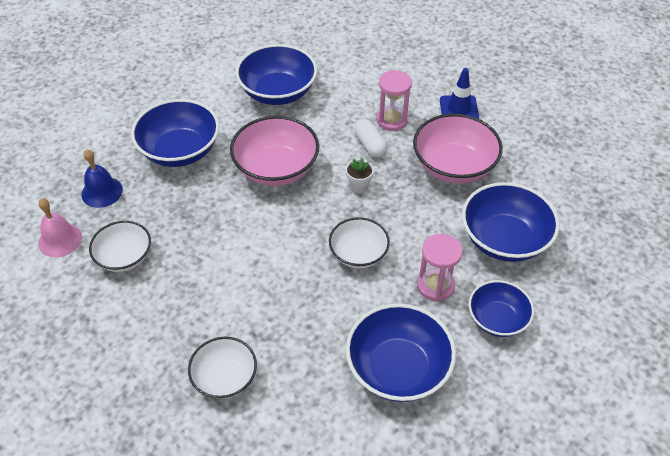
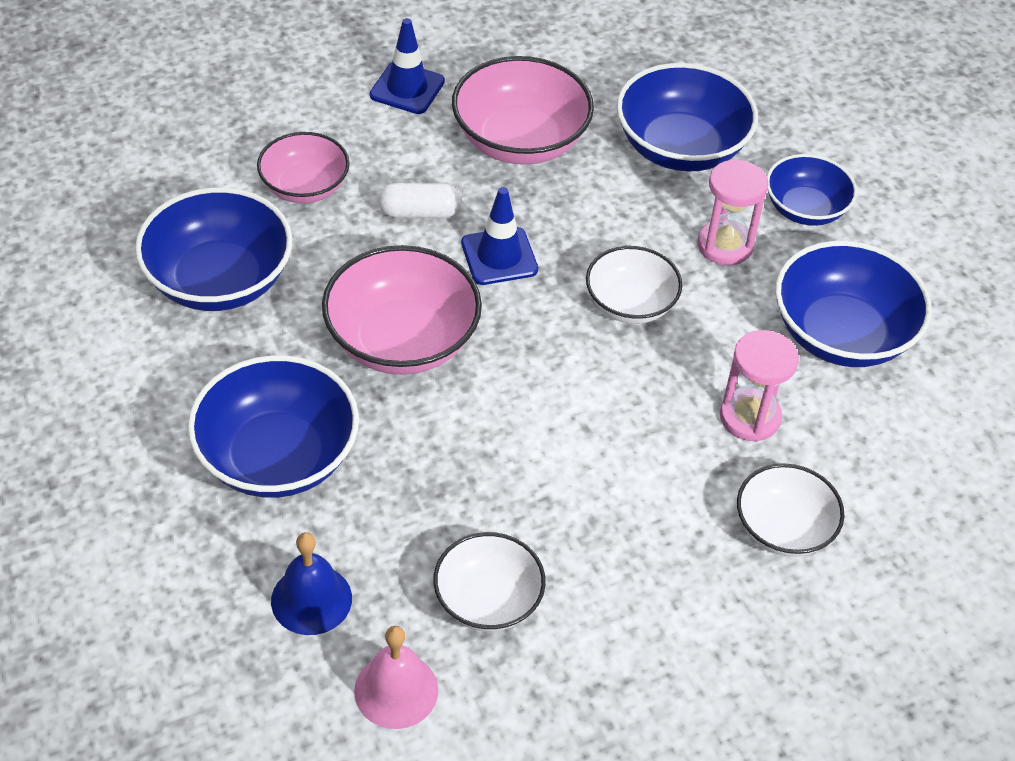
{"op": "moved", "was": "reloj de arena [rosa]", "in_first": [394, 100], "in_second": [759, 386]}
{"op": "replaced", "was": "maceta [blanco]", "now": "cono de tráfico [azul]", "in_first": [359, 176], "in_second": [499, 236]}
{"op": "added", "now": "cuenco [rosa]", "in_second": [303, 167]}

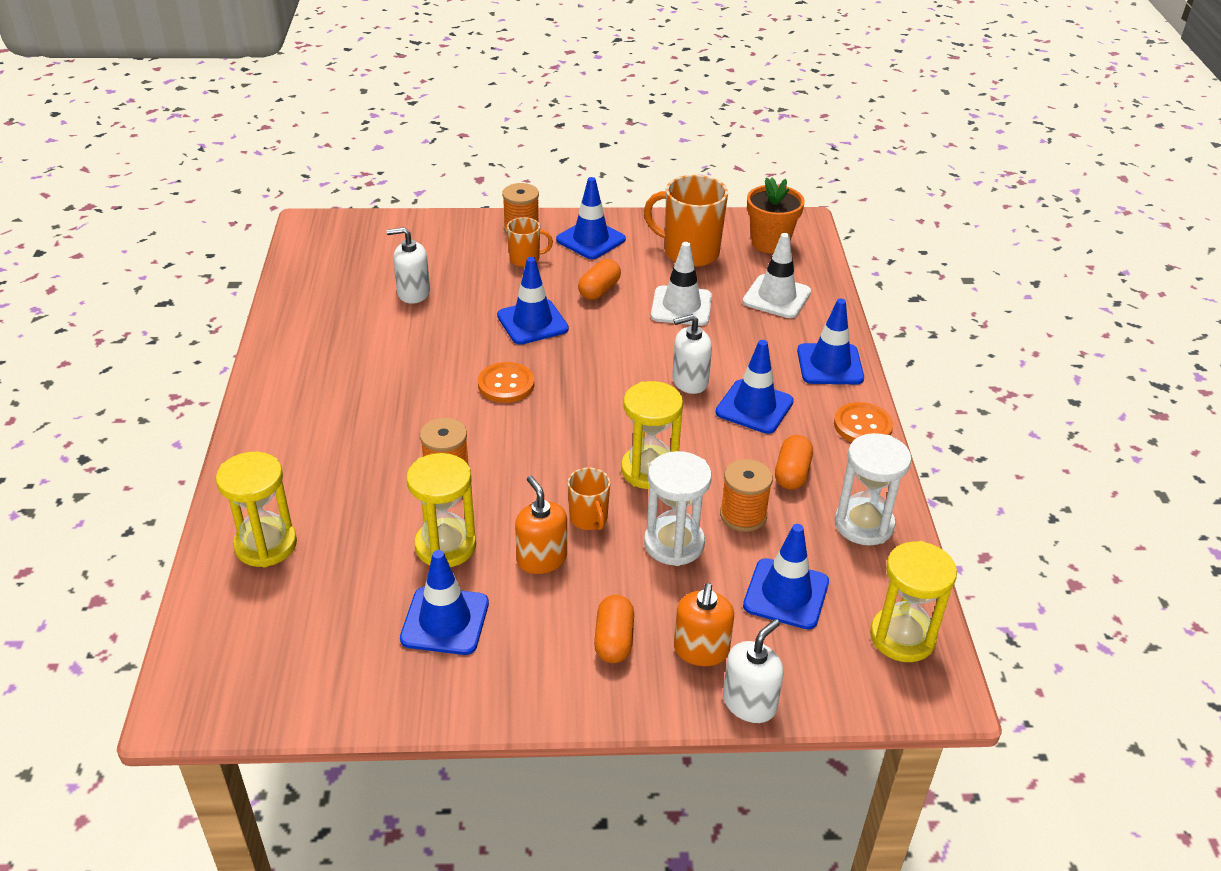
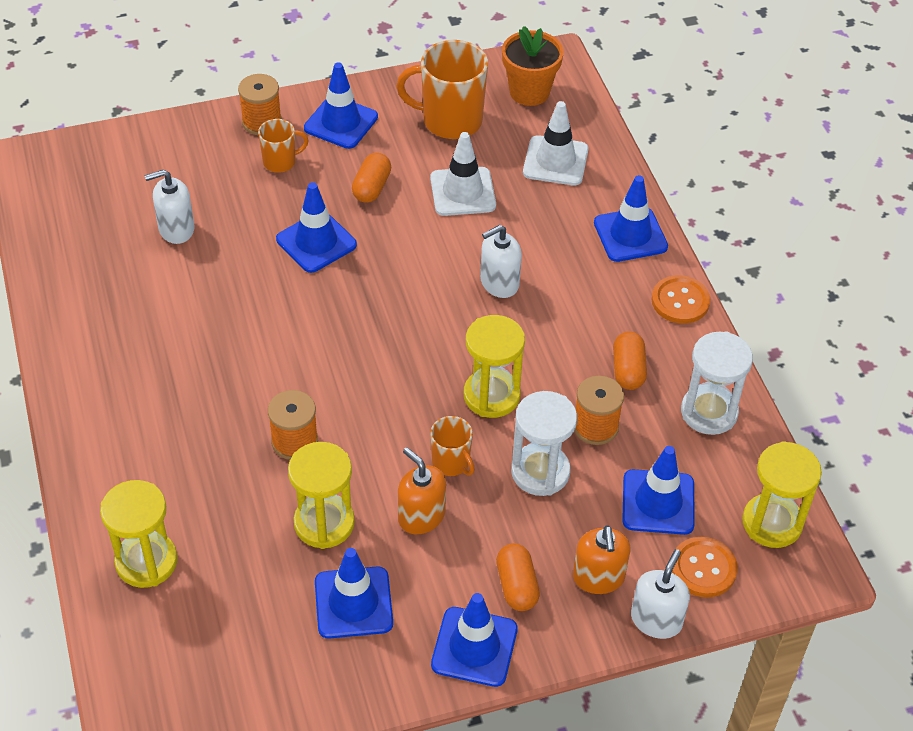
{"op": "moved", "was": "cono de tráfico [azul]", "in_first": [755, 387], "in_second": [474, 640]}
{"op": "moved", "was": "botón [naranja]", "in_first": [506, 382], "in_second": [705, 567]}

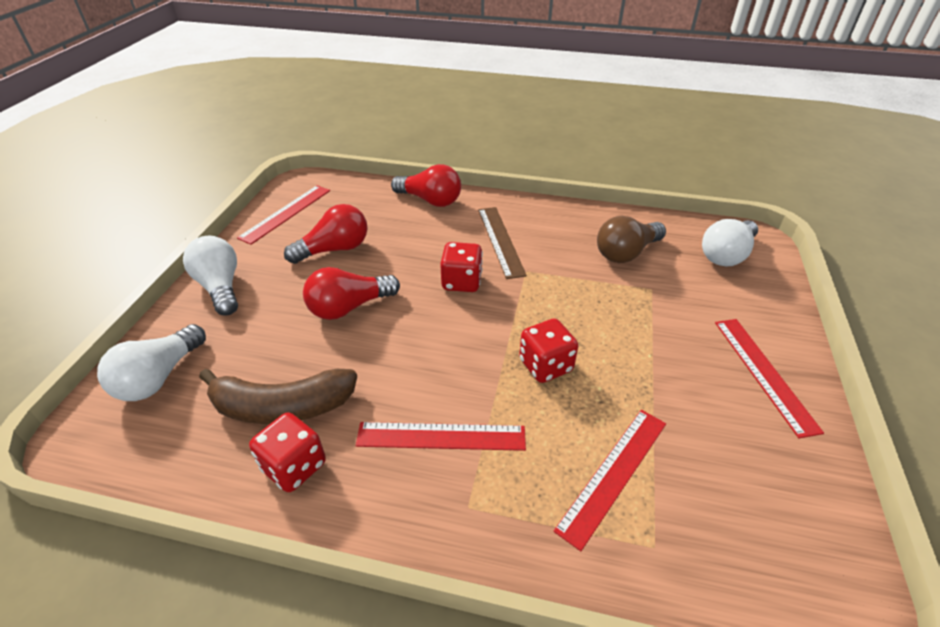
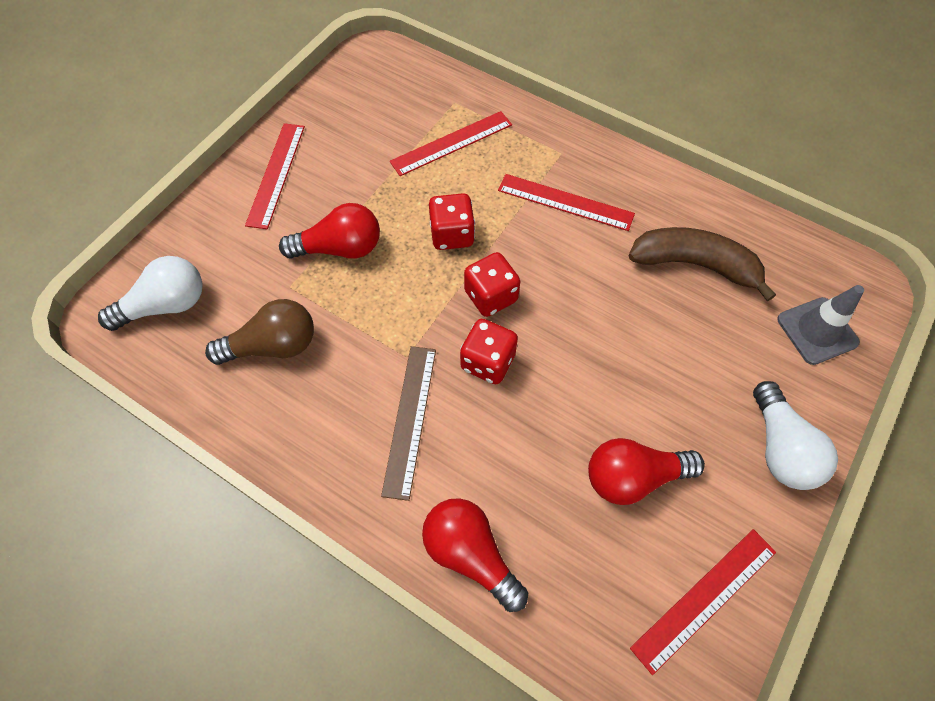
{"op": "moved", "was": "bombilla [rojo]", "in_first": [351, 293], "in_second": [329, 231]}
{"op": "replaced", "was": "bombilla [blanco]", "now": "cono de tráfico [gris]", "in_first": [151, 362], "in_second": [820, 325]}
{"op": "moved", "was": "dado [rojo]", "in_first": [287, 452], "in_second": [492, 284]}

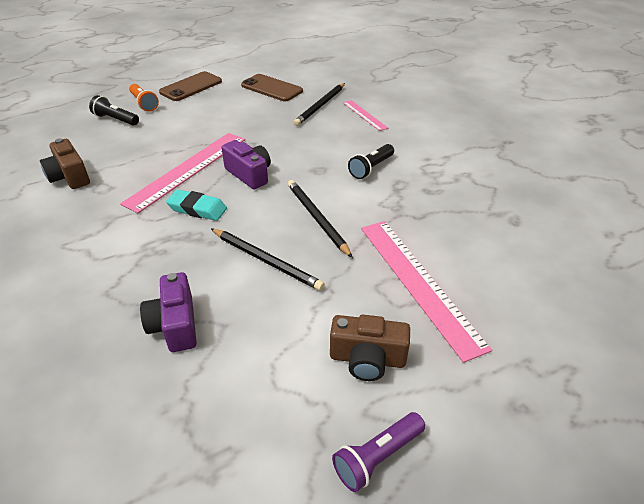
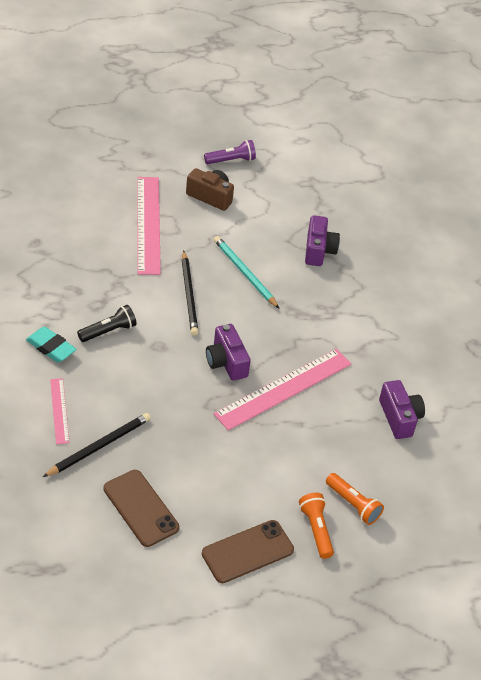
{"op": "recoloured", "was": "lámpara de mano [negro]", "now": "lámpara de mano [naranja]", "in_first": [114, 110], "in_second": [355, 499]}
{"op": "recoloured", "was": "cámara [marrón]", "now": "cámara [morado]", "in_first": [65, 163], "in_second": [402, 409]}
{"op": "moved", "was": "goma de borrar [turquesa]", "in_first": [196, 205], "in_second": [51, 345]}
{"op": "recoloured", "was": "lápiz [negro]", "now": "lápiz [turquesa]", "in_first": [268, 259], "in_second": [247, 272]}

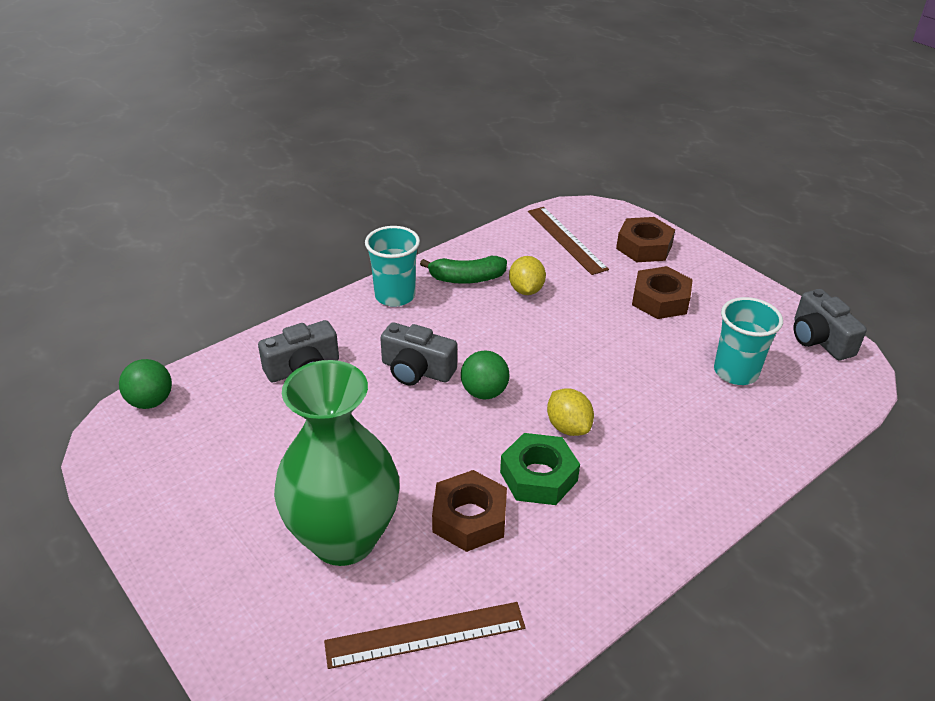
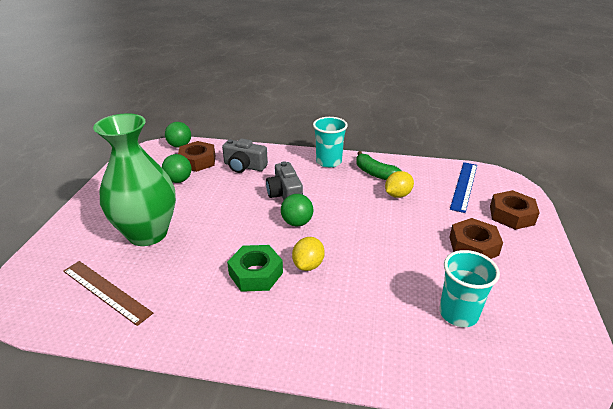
{"op": "recoloured", "was": "regla [marrón]", "now": "regla [azul]", "in_first": [568, 241], "in_second": [463, 187]}
{"op": "removed", "was": "cámara [gris]", "in_first": [830, 324]}
{"op": "moved", "was": "tuerca [marrón]", "in_first": [469, 511], "in_second": [196, 156]}
{"op": "added", "now": "pelota [verde]", "in_second": [176, 168]}

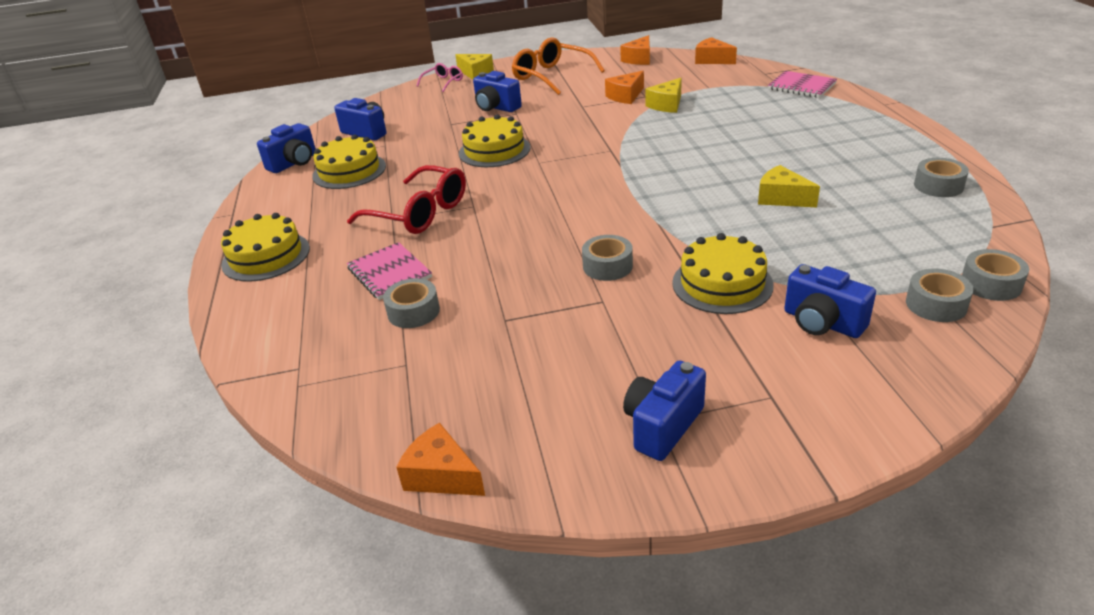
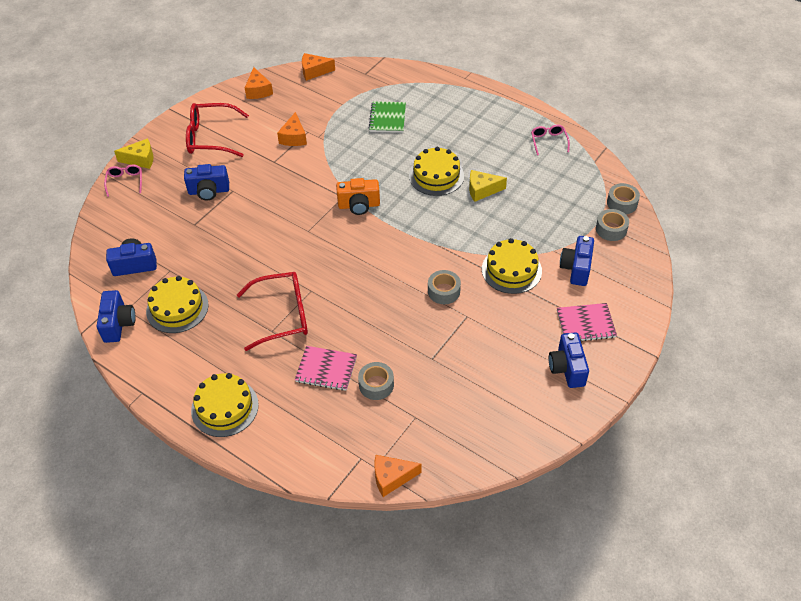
{"op": "recoloured", "was": "gafas [naranja]", "now": "gafas [rojo]", "in_first": [558, 66], "in_second": [217, 130]}
{"op": "moved", "was": "cuaderno [rosa]", "in_first": [802, 84], "in_second": [587, 322]}
{"op": "removed", "was": "queso [amarillo]", "in_first": [664, 95]}
{"op": "moved", "was": "tarta [amarillo]", "in_first": [494, 140], "in_second": [436, 171]}
{"op": "replaced", "was": "cinta adhesiva [gris]", "now": "gafas [rosa]", "in_first": [941, 177], "in_second": [550, 140]}
{"op": "turned", "was": "cámara [azul]", "in_first": [830, 301], "in_second": [577, 261], "clockwise": 105}
{"op": "moved", "was": "queso [naranja]", "in_first": [440, 459], "in_second": [397, 476]}
{"op": "added", "now": "cuaderno [verde]", "in_second": [387, 117]}
{"op": "added", "now": "cámara [naranja]", "in_second": [358, 196]}

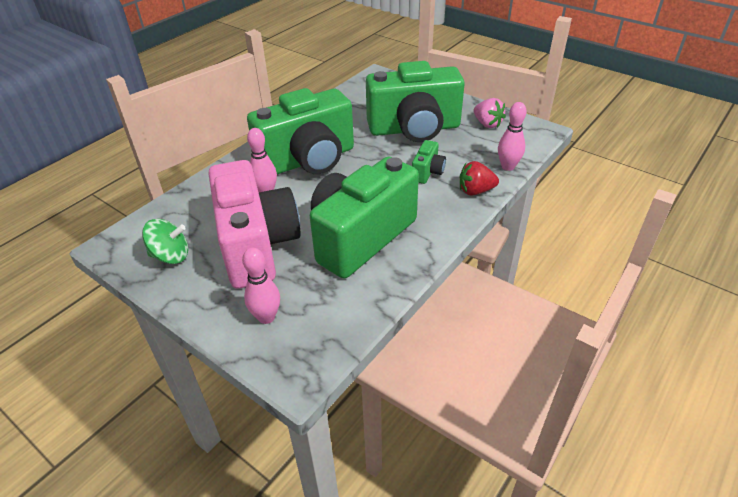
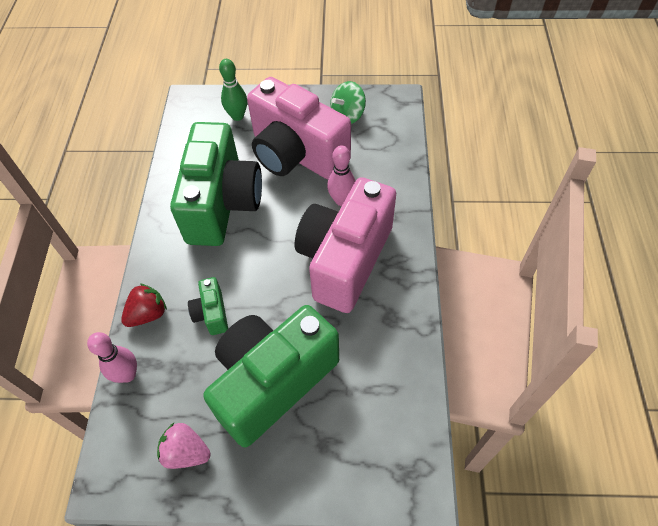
{"op": "recoloured", "was": "cámara [verde]", "now": "cámara [rosa]", "in_first": [300, 131], "in_second": [345, 245]}
{"op": "recoloured", "was": "bolo [rosa]", "now": "bolo [verde]", "in_first": [261, 286], "in_second": [233, 90]}

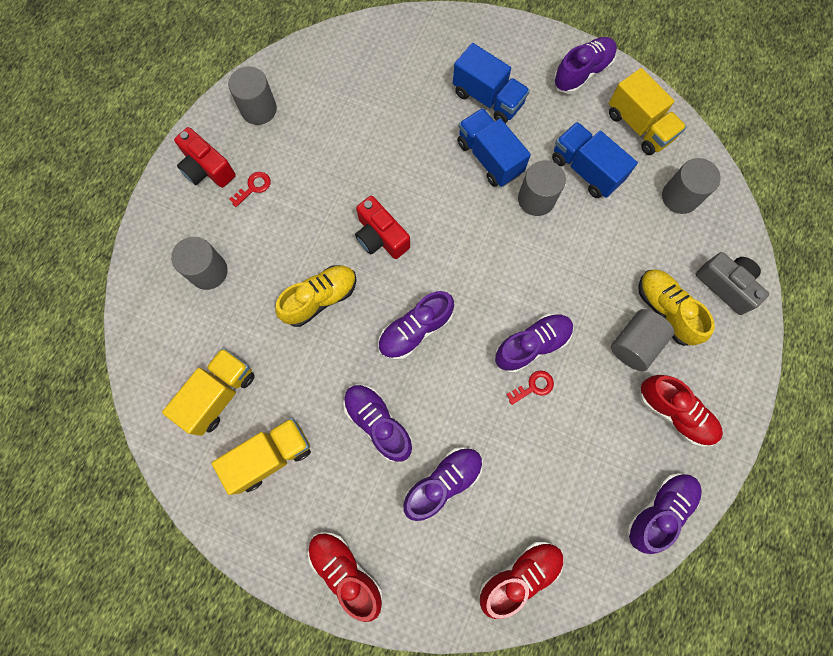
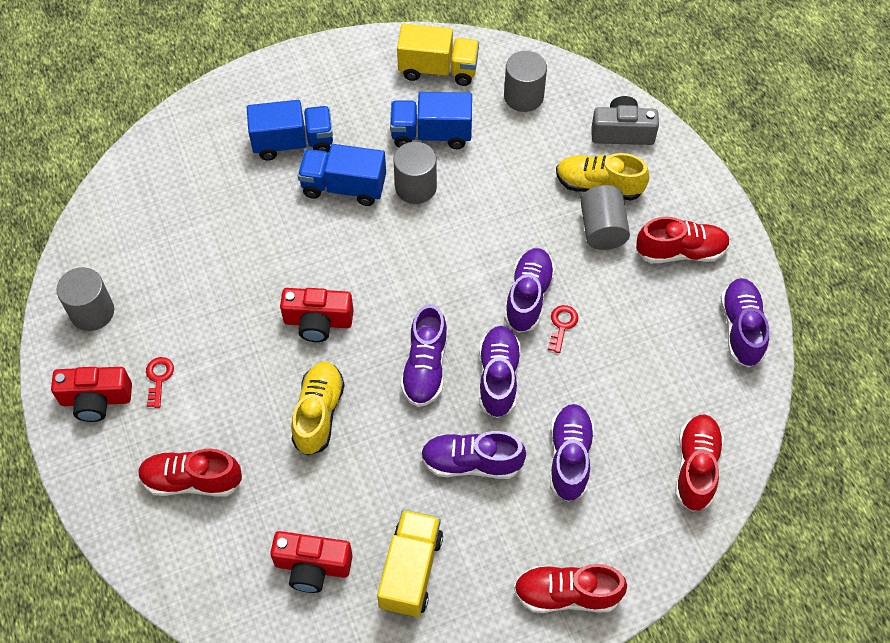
{"op": "moved", "was": "zapato [morado]", "in_first": [585, 65], "in_second": [500, 372]}
{"op": "replaced", "was": "cilindro [gris]", "now": "zapato [rojo]", "in_first": [199, 263], "in_second": [190, 473]}
{"op": "replaced", "was": "camión [amarillo]", "now": "cámara [rojo]", "in_first": [208, 392], "in_second": [311, 562]}

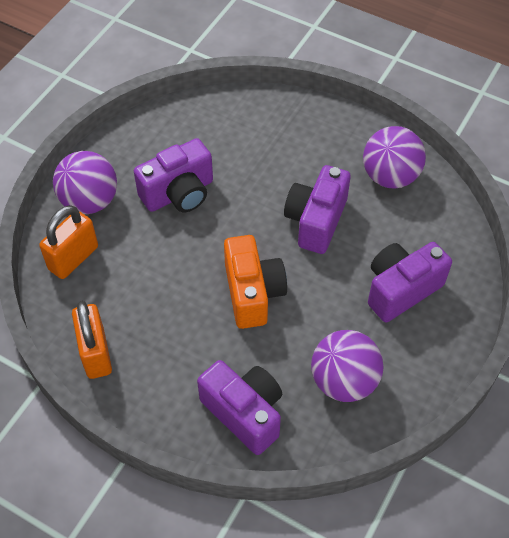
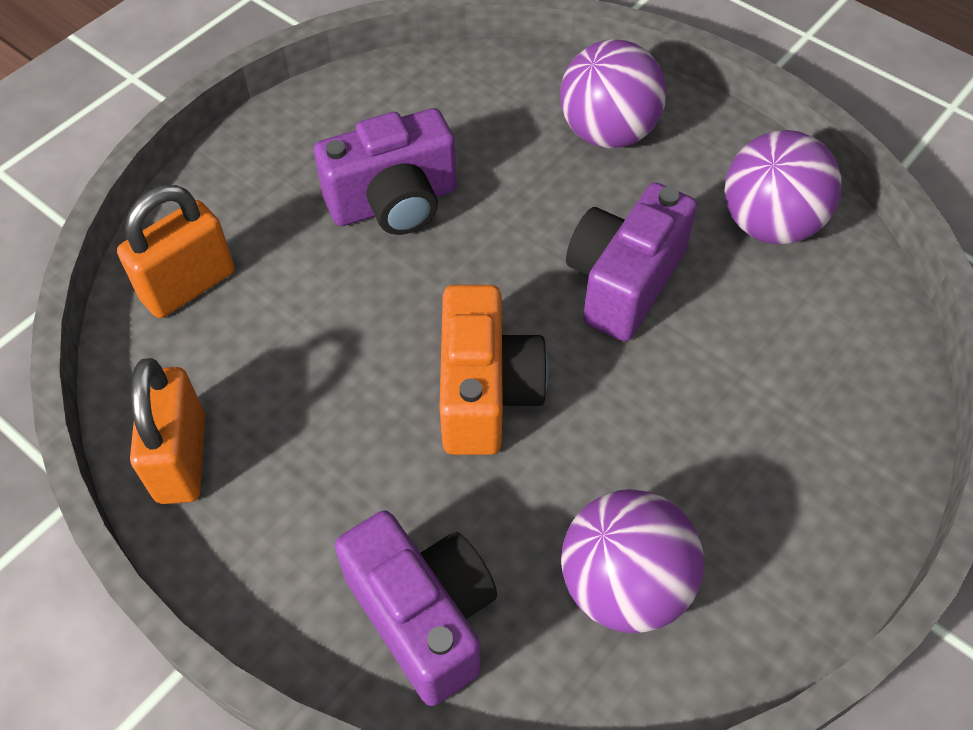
{"op": "moved", "was": "pelota [morado]", "in_first": [85, 182], "in_second": [613, 93]}
{"op": "removed", "was": "cámara [morado]", "in_first": [410, 282]}

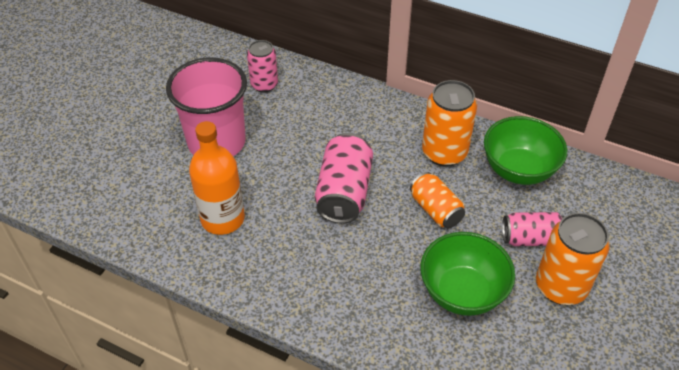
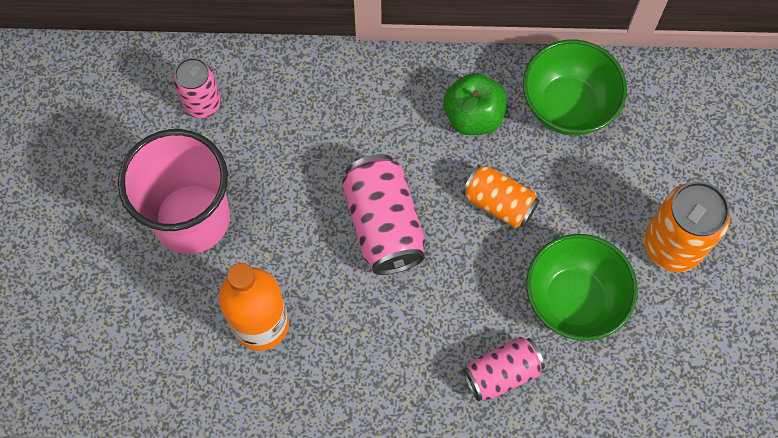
{"op": "replaced", "was": "lata [naranja]", "now": "manzana [verde]", "in_first": [449, 123], "in_second": [475, 104]}
{"op": "moved", "was": "lata [rosa]", "in_first": [533, 229], "in_second": [504, 369]}

